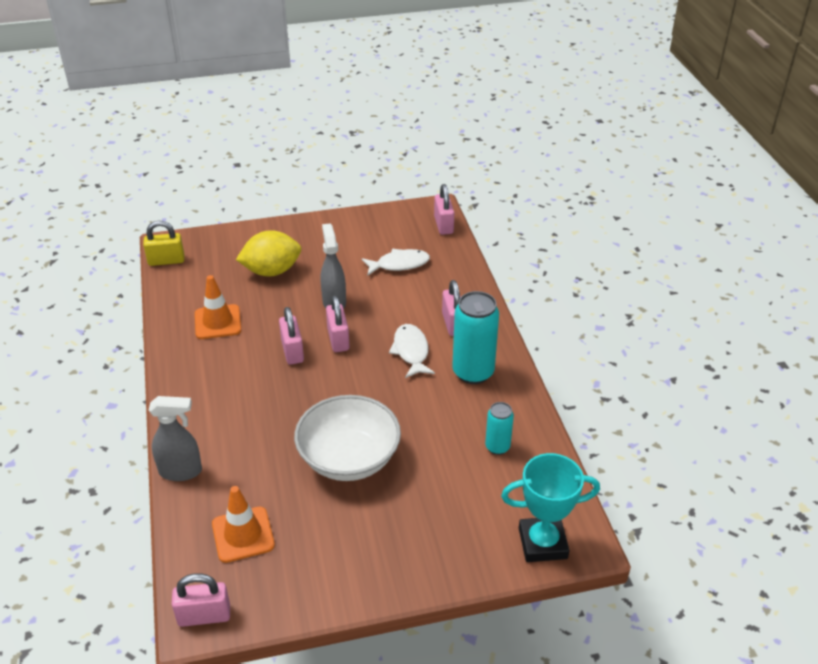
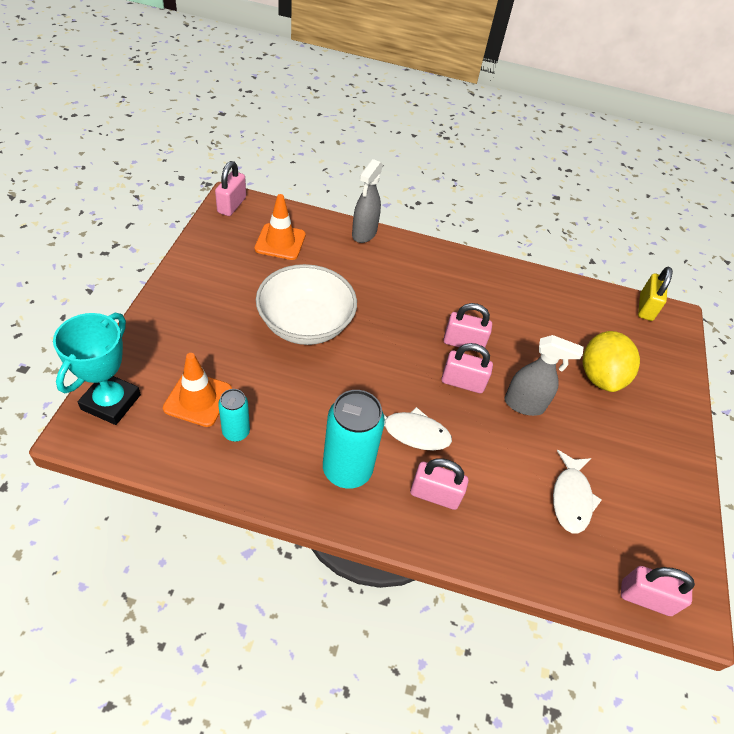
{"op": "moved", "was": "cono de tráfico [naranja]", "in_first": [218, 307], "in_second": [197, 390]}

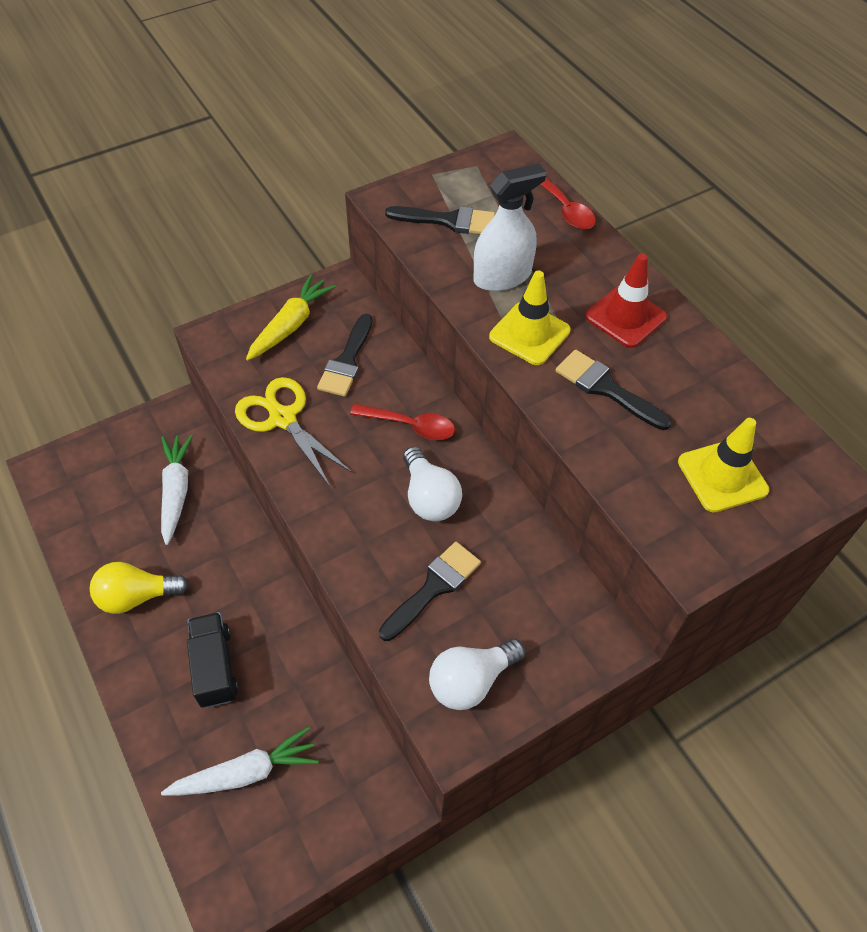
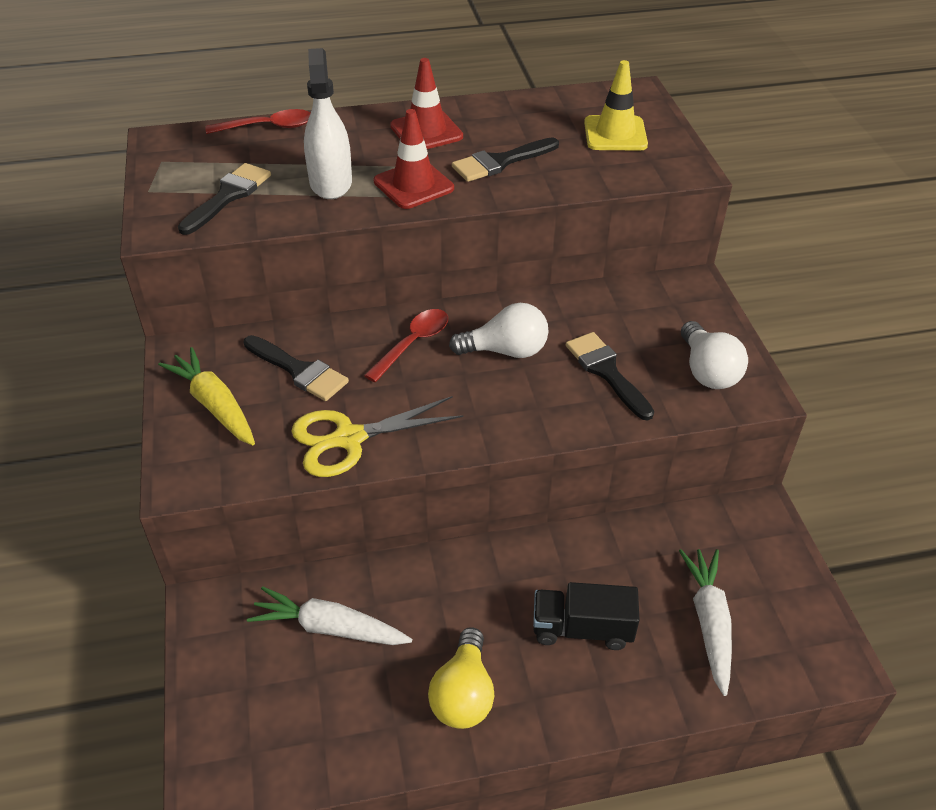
{"op": "recoloured", "was": "cono de tráfico [amarillo]", "now": "cono de tráfico [rojo]", "in_first": [530, 318], "in_second": [414, 159]}

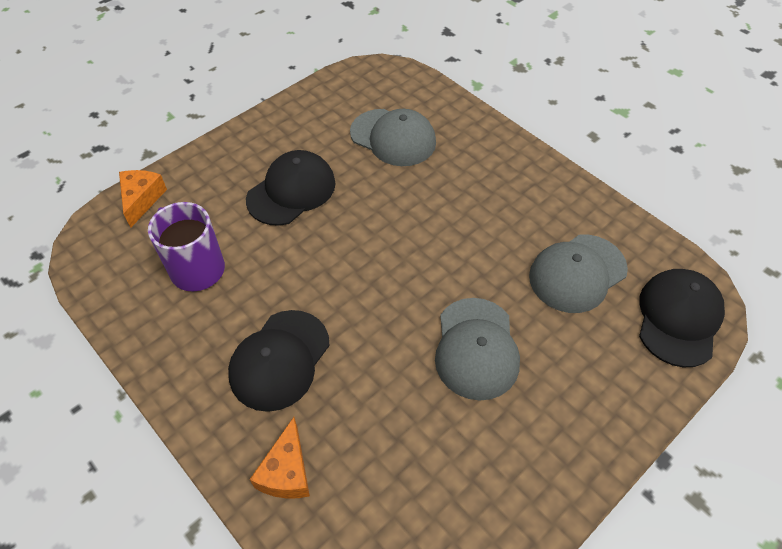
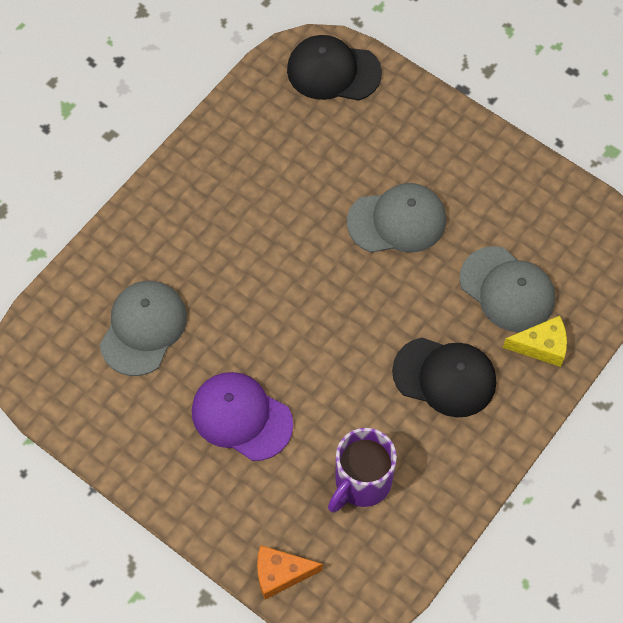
{"op": "recoloured", "was": "gorra [negro]", "now": "gorra [morado]", "in_first": [291, 188], "in_second": [242, 416]}
{"op": "moved", "was": "gorra [gris]", "in_first": [578, 274], "in_second": [507, 289]}
{"op": "recoloured", "was": "queso [naranja]", "now": "queso [amarillo]", "in_first": [280, 457], "in_second": [535, 341]}

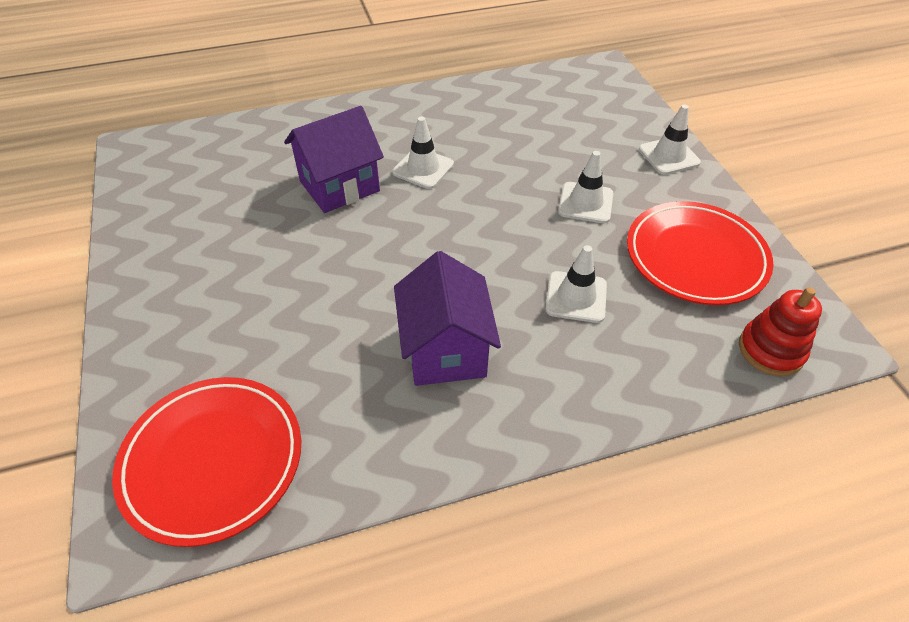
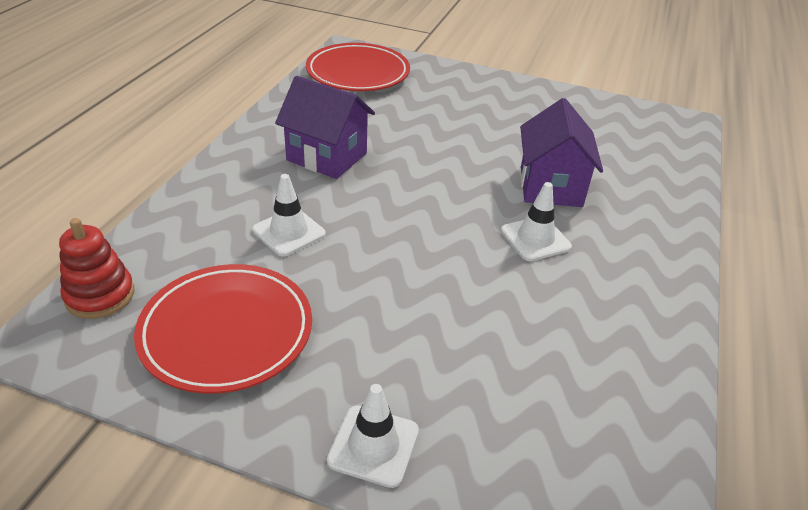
{"op": "removed", "was": "cono de tráfico [blanco]", "in_first": [585, 187]}

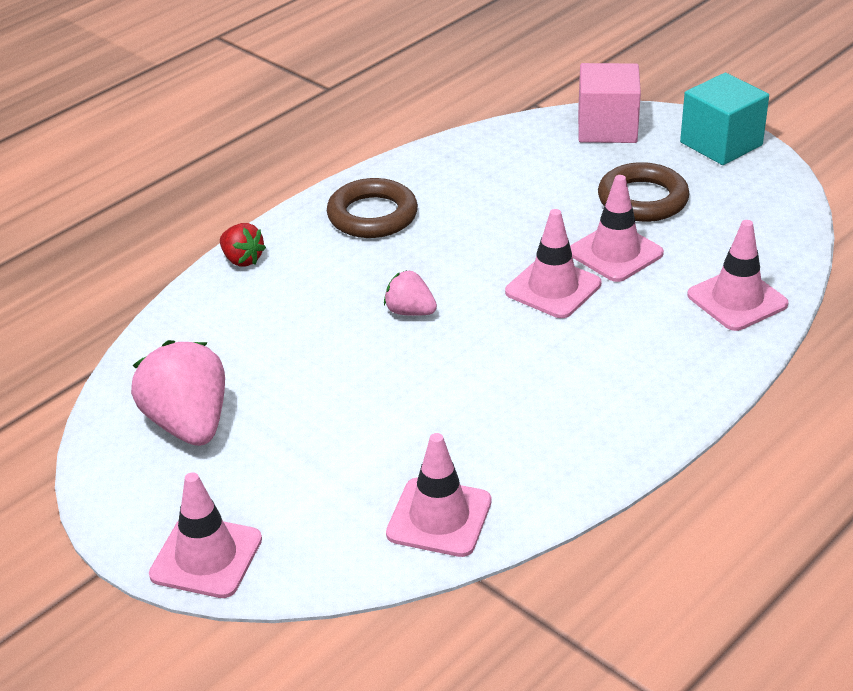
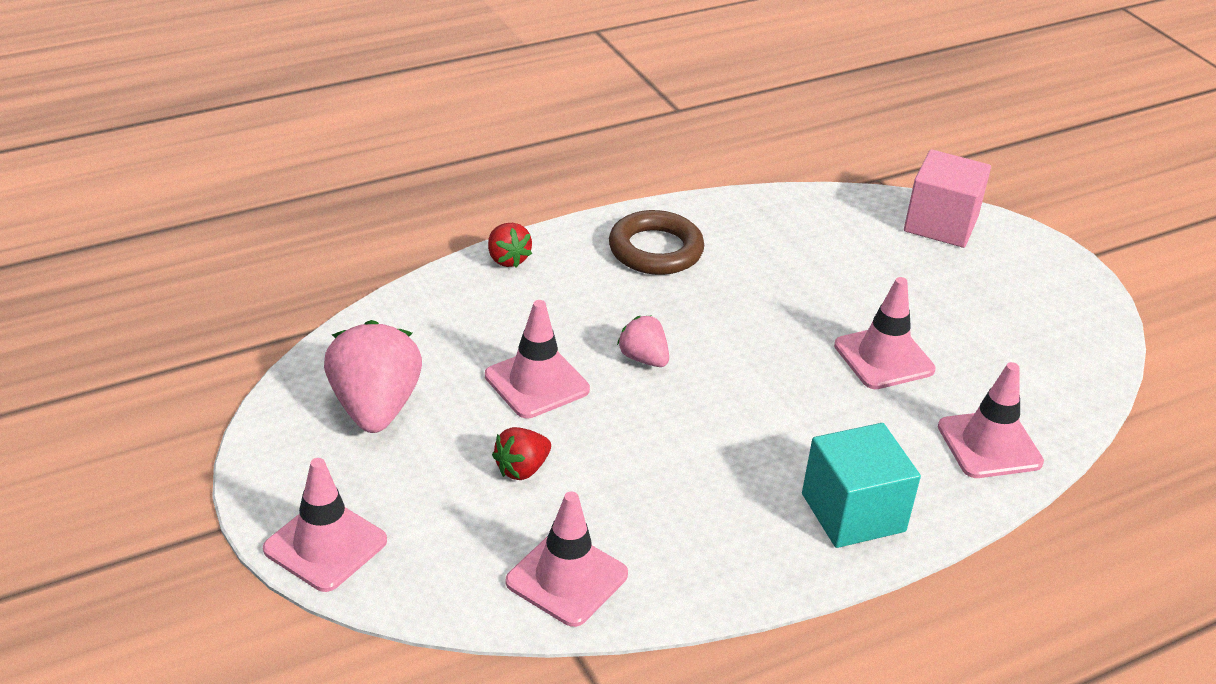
{"op": "moved", "was": "cubo [turquesa]", "in_first": [724, 119], "in_second": [861, 485]}
{"op": "removed", "was": "anillo [marrón]", "in_first": [643, 192]}
{"op": "moved", "was": "cono de tráfico [rosa]", "in_first": [553, 263], "in_second": [537, 359]}
{"op": "added", "now": "fresa [rojo]", "in_second": [521, 453]}

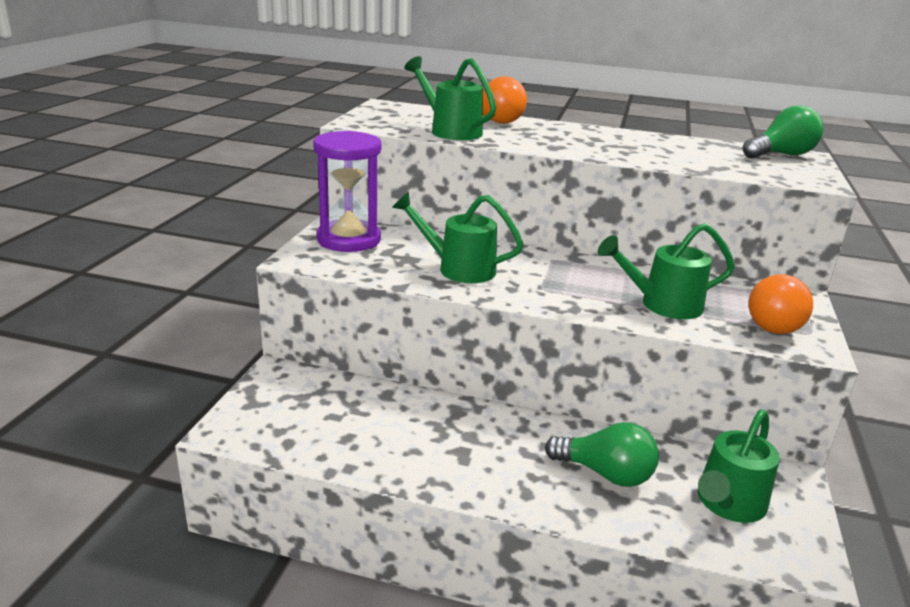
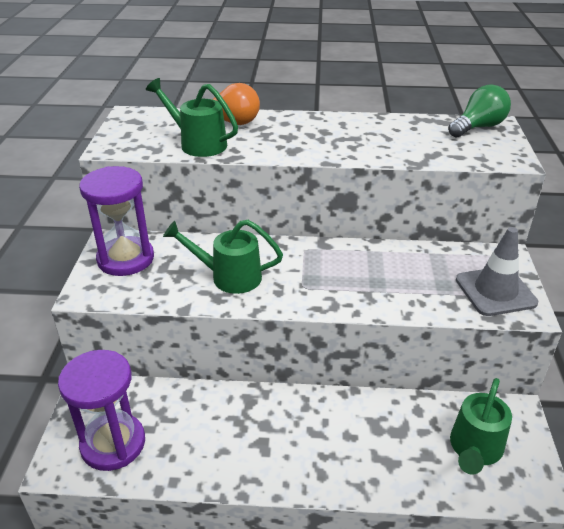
{"op": "removed", "was": "regadera [verde]", "in_first": [666, 271]}
{"op": "replaced", "was": "bombilla [naranja]", "now": "cono de tráfico [gris]", "in_first": [781, 304], "in_second": [497, 271]}
{"op": "removed", "was": "bombilla [verde]", "in_first": [602, 454]}
{"op": "added", "now": "reloj de arena [morado]", "in_second": [101, 410]}

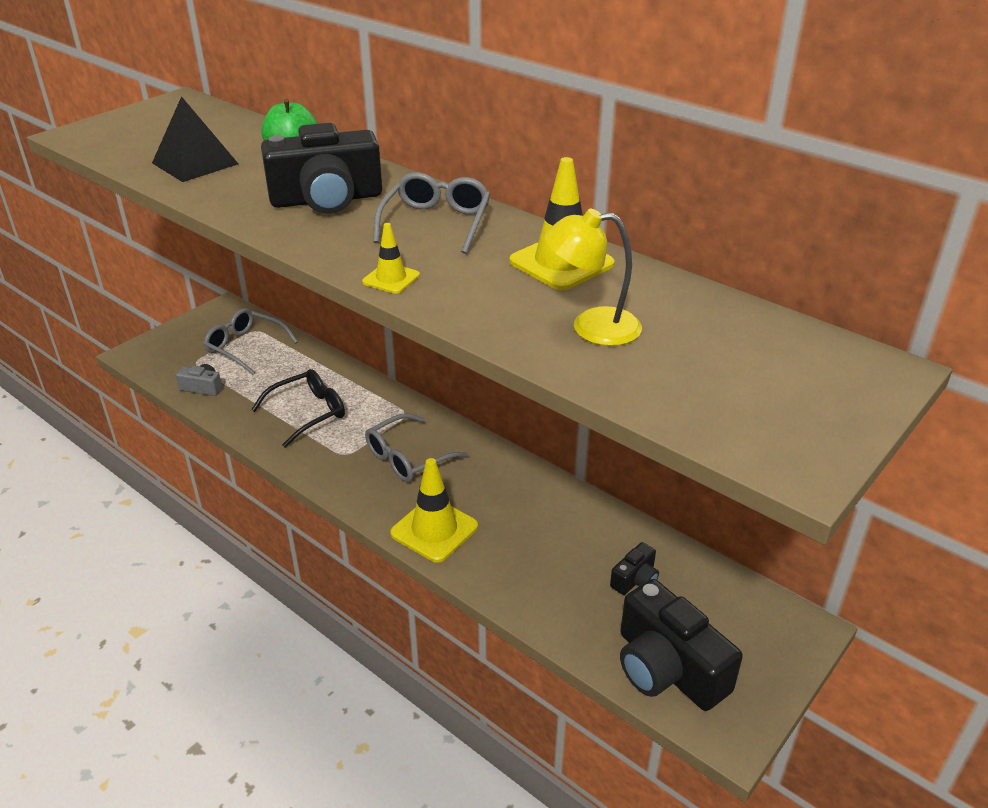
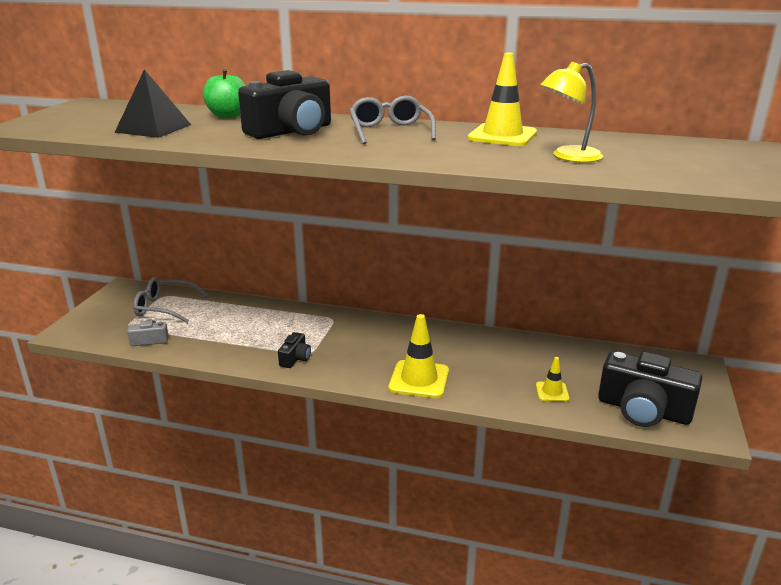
{"op": "moved", "was": "cono de tráfico [amarillo]", "in_first": [391, 258], "in_second": [553, 379]}
{"op": "removed", "was": "gafas [negro]", "in_first": [298, 408]}
{"op": "removed", "was": "gafas [gris]", "in_first": [417, 447]}
{"op": "moved", "was": "cámara [negro]", "in_first": [634, 568], "in_second": [294, 350]}

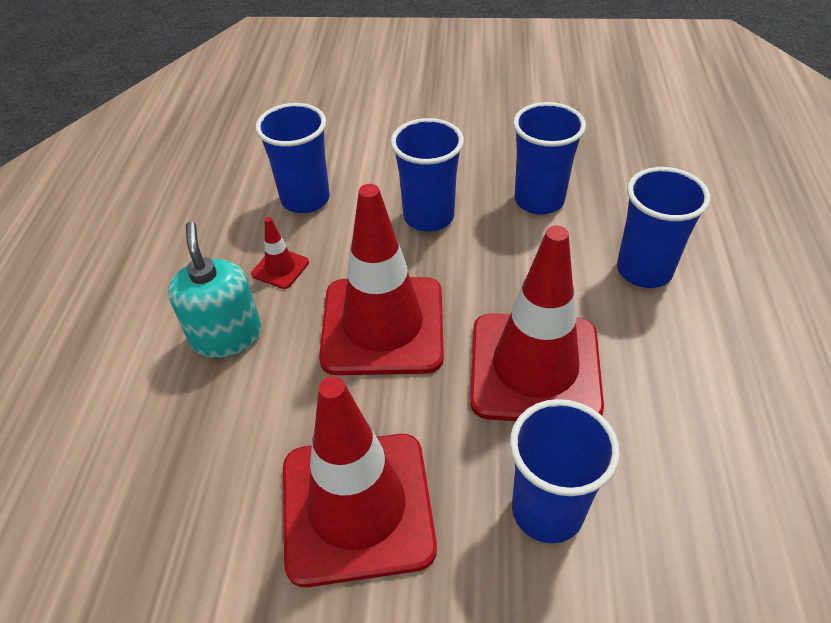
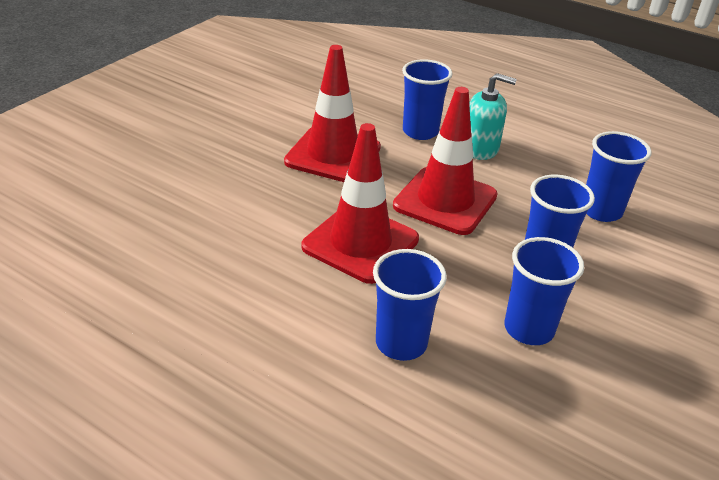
{"op": "removed", "was": "cono de tráfico [rojo]", "in_first": [280, 253]}
{"op": "moved", "was": "vaso [azul]", "in_first": [565, 471], "in_second": [427, 99]}

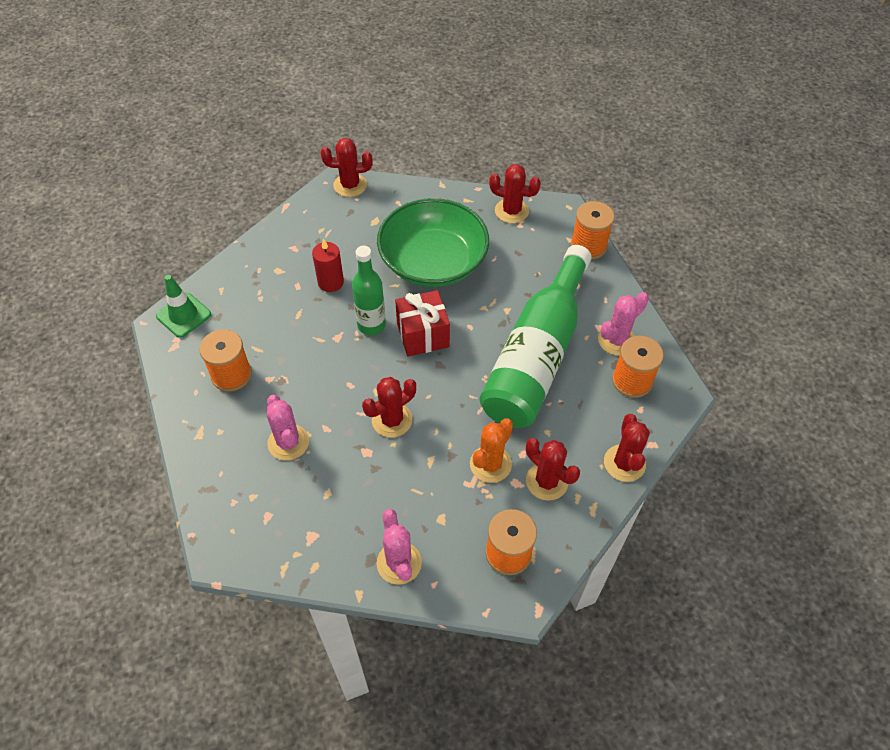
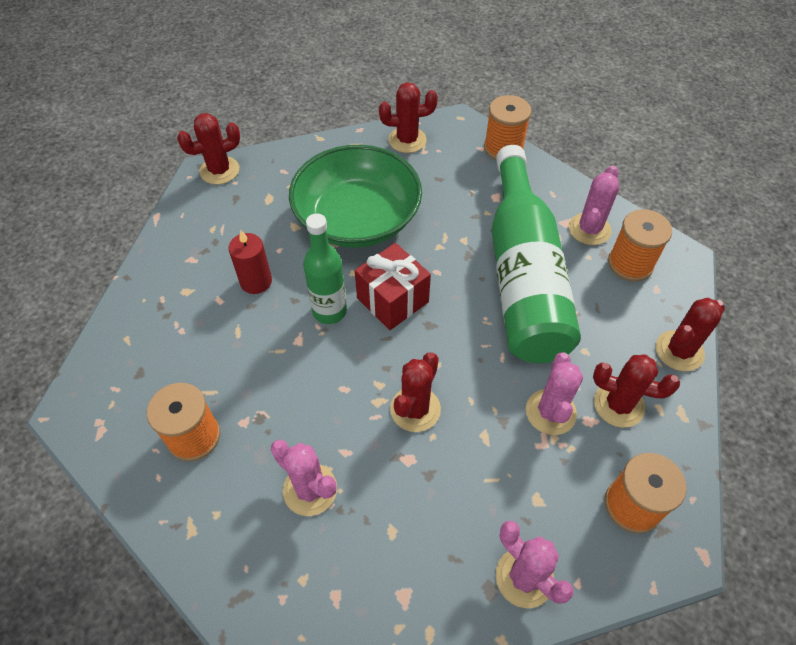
{"op": "removed", "was": "cono de tráfico [verde]", "in_first": [183, 306]}
{"op": "turned", "was": "cactus [rojo]", "in_first": [627, 448], "in_second": [690, 334], "clockwise": 75}
{"op": "recoloured", "was": "cactus [naranja]", "now": "cactus [rosa]", "in_first": [491, 450], "in_second": [554, 393]}

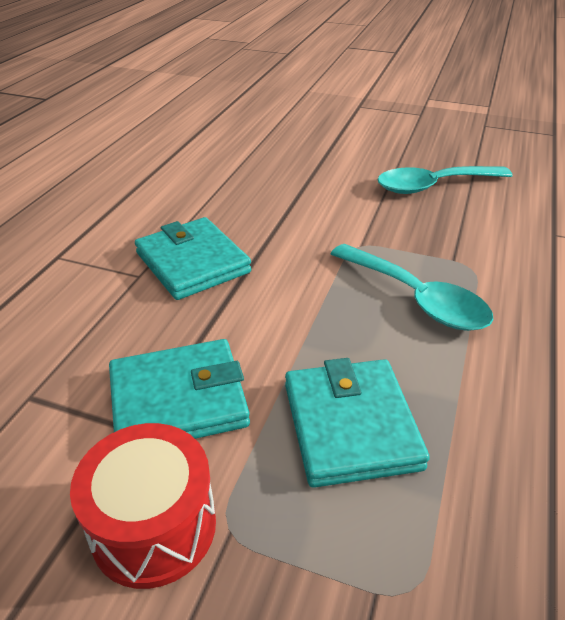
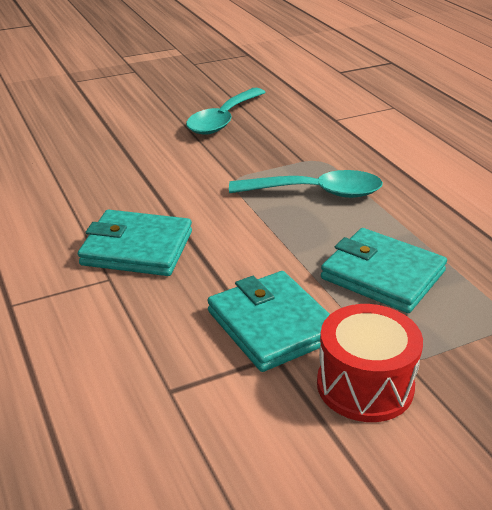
{"op": "turned", "was": "cartera [turquesa]", "in_first": [179, 389], "in_second": [268, 321], "clockwise": -60}

